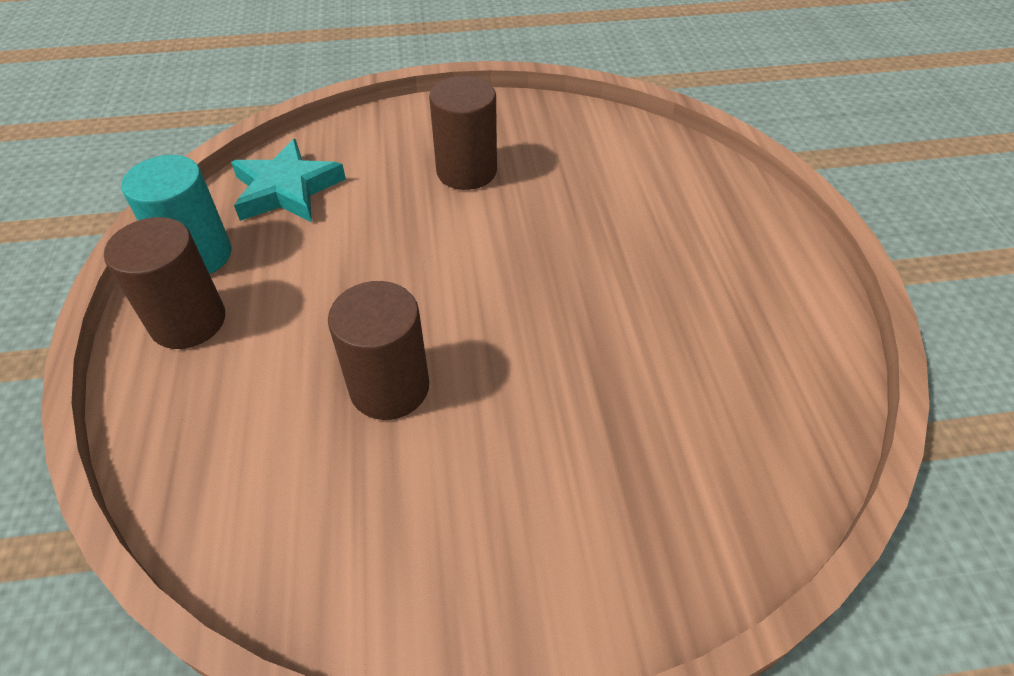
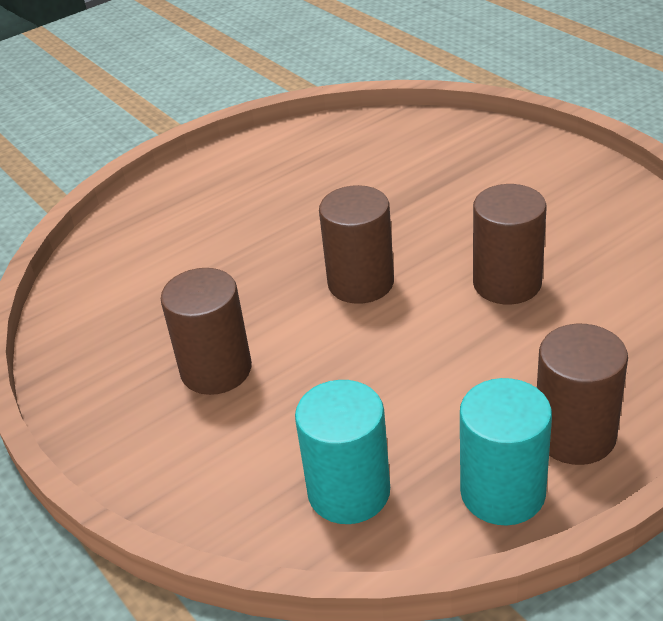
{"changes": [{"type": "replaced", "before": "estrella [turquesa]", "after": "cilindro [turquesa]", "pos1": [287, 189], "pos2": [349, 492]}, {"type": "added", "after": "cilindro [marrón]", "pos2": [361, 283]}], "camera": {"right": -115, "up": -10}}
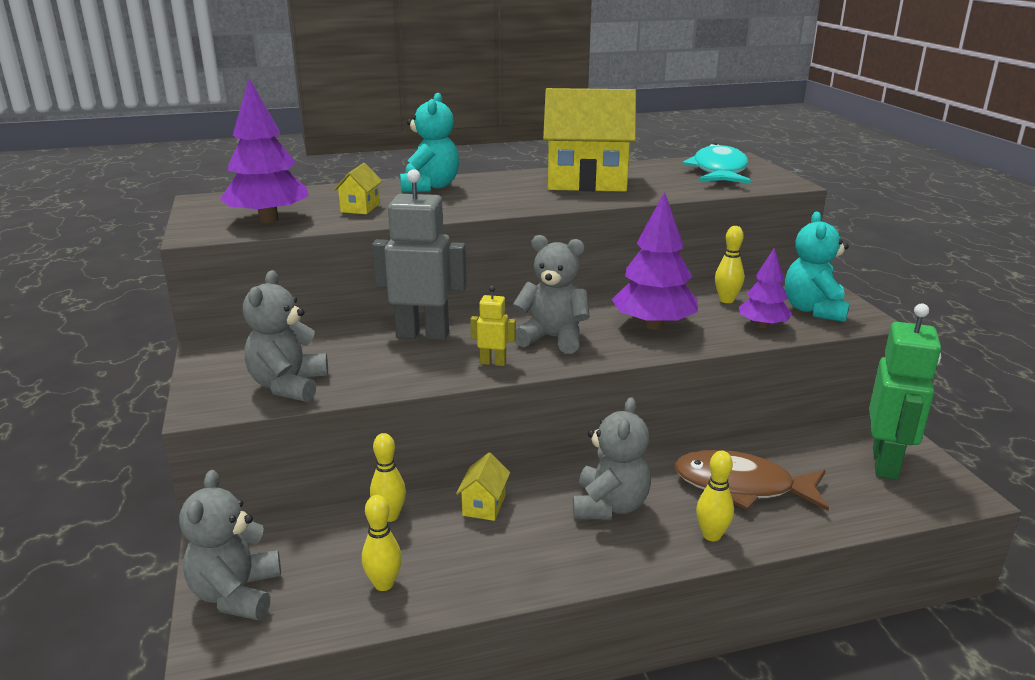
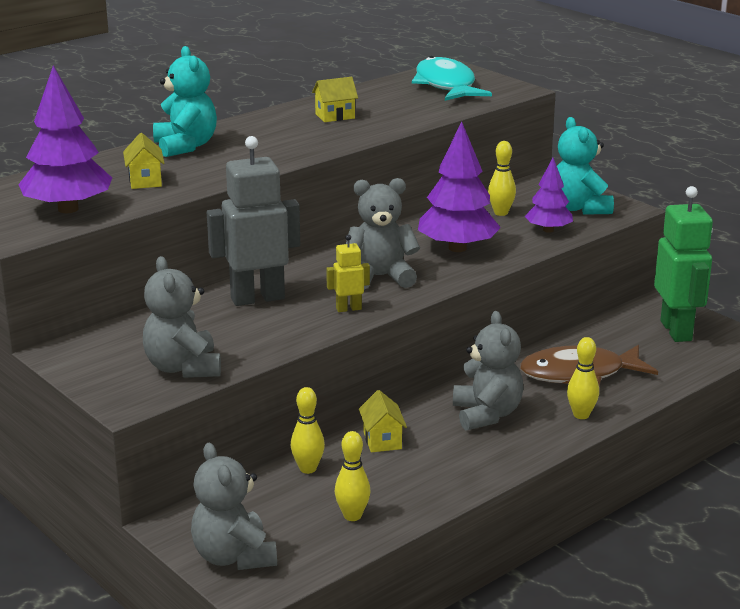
{"changes": [{"type": "resized", "before": "casa [amarillo]", "pos1": [587, 182], "pos2": [335, 116], "scale": 0.41}], "camera": {"right": -25, "up": 0}}
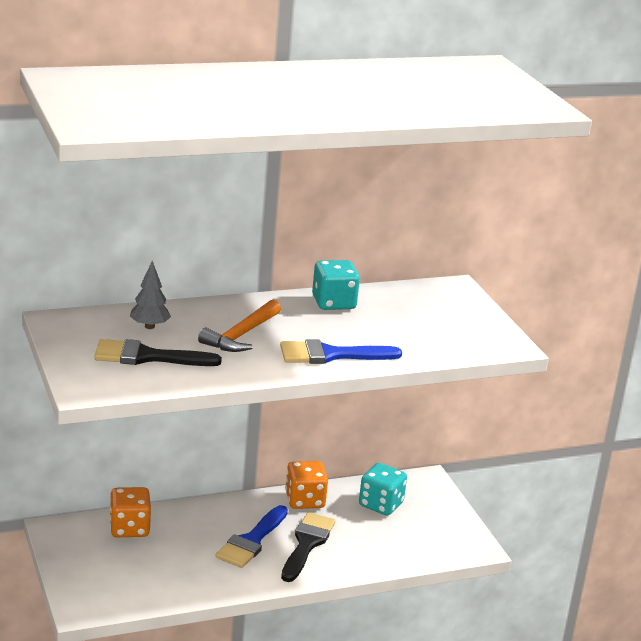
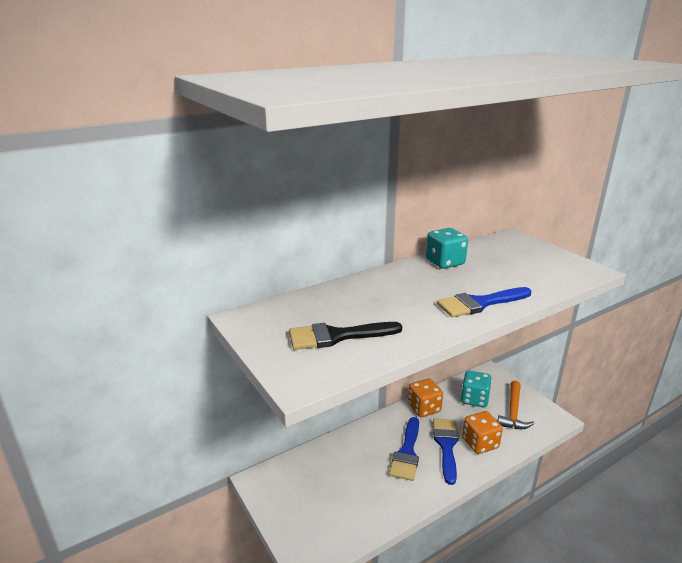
{"changes": [{"type": "moved", "before": "dado [naranja]", "pos1": [129, 528], "pos2": [480, 443]}, {"type": "removed", "before": "árbol [gris]", "pos1": [149, 326]}, {"type": "moved", "before": "martillo [naranja]", "pos1": [241, 335], "pos2": [513, 411]}, {"type": "recoloured", "before": "pincel [negro]", "after": "pincel [azul]", "pos1": [307, 544], "pos2": [446, 445]}], "camera": {"right": -10, "up": 0}}
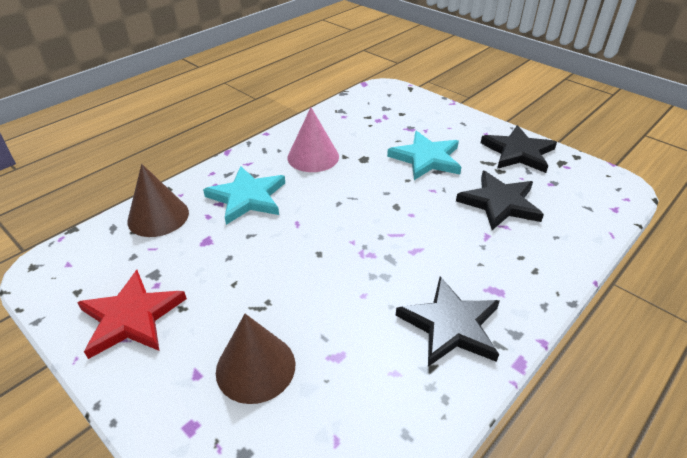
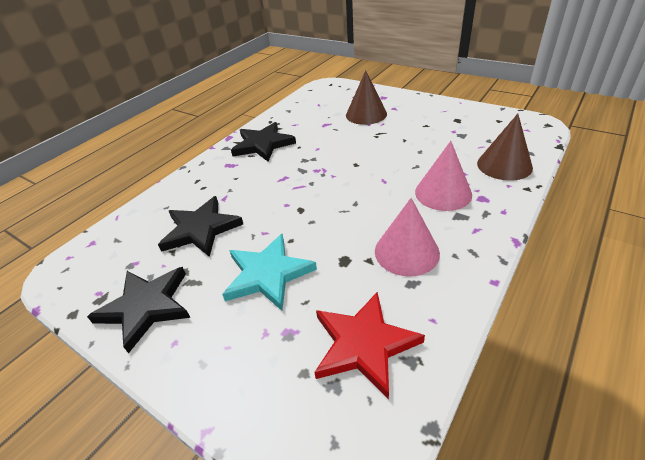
{"changes": [{"type": "moved", "before": "estrella [rojo]", "pos1": [131, 317], "pos2": [364, 344]}, {"type": "replaced", "before": "estrella [turquesa]", "after": "cono [rosa]", "pos1": [247, 197], "pos2": [443, 193]}], "camera": {"right": 175, "up": 0}}
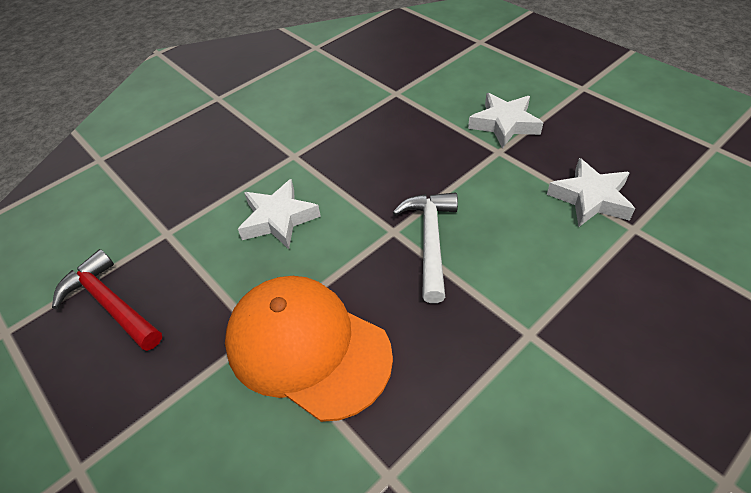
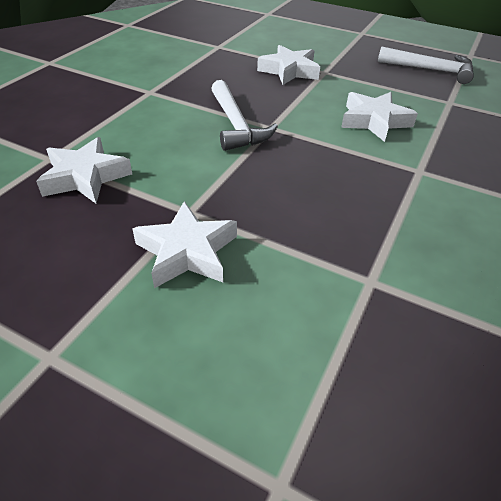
{"changes": [{"type": "recoloured", "before": "martillo [rojo]", "after": "martillo [blanco]", "pos1": [110, 303], "pos2": [431, 70]}, {"type": "replaced", "before": "gorra [naranja]", "after": "estrella [blanco]", "pos1": [307, 347], "pos2": [289, 71]}], "camera": {"right": 155, "up": -5}}
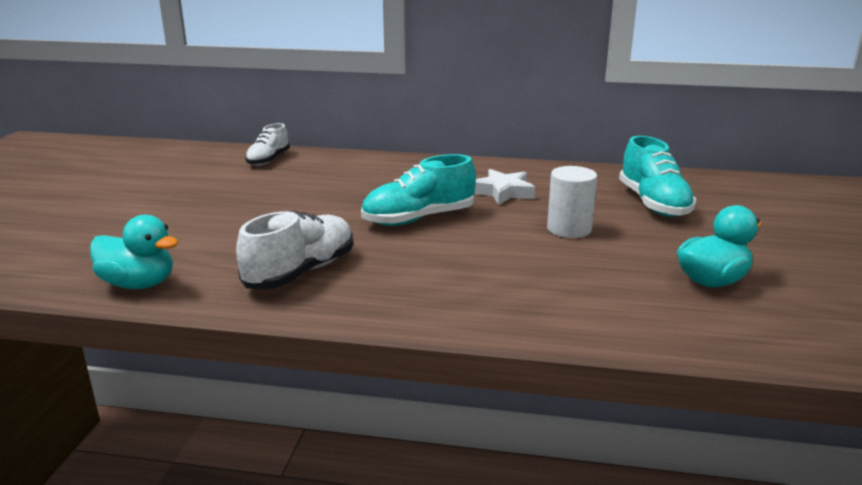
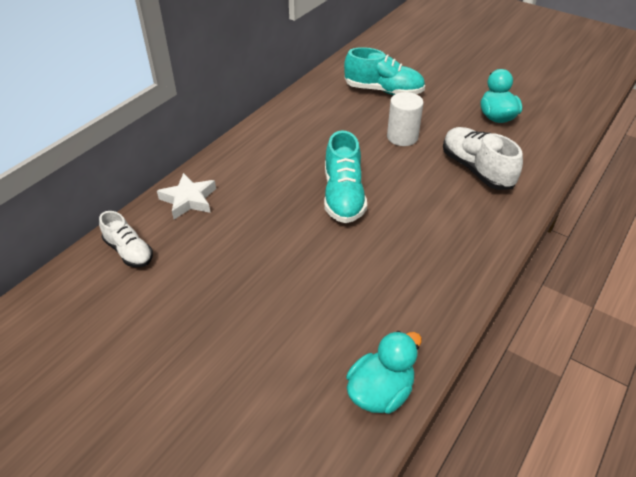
{"changes": [{"type": "moved", "before": "zapato [blanco]", "pos1": [301, 272], "pos2": [476, 169]}, {"type": "moved", "before": "estrella [blanco]", "pos1": [503, 192], "pos2": [189, 200]}], "camera": {"right": -65, "up": 20}}
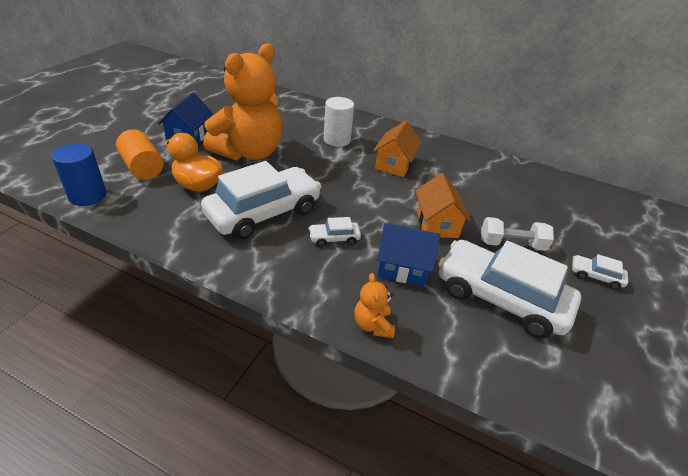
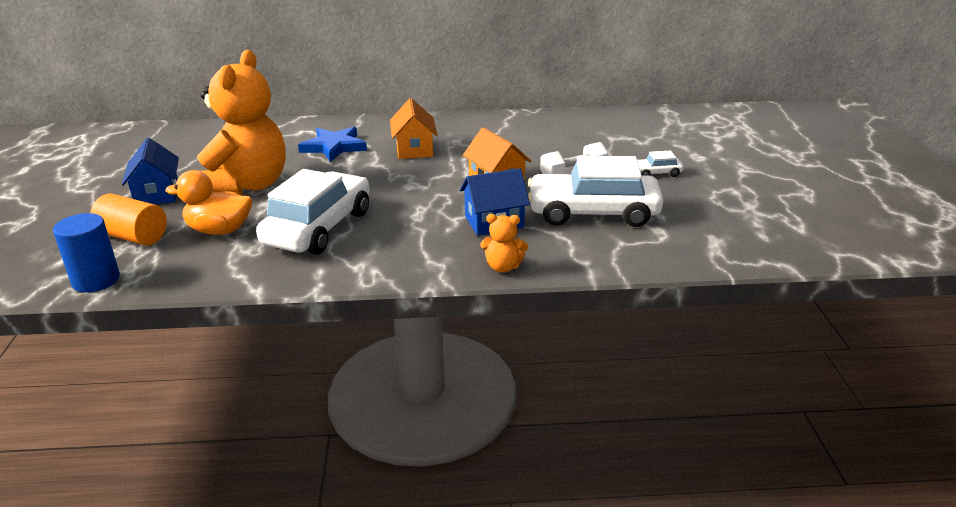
{"changes": [{"type": "removed", "before": "coche [blanco]", "pos1": [334, 238]}, {"type": "replaced", "before": "cilindro [blanco]", "after": "estrella [azul]", "pos1": [337, 140], "pos2": [334, 147]}, {"type": "turned", "before": "osito [naranja]", "pos1": [373, 325], "pos2": [503, 267], "turn": -45}], "camera": {"right": -25, "up": -10}}
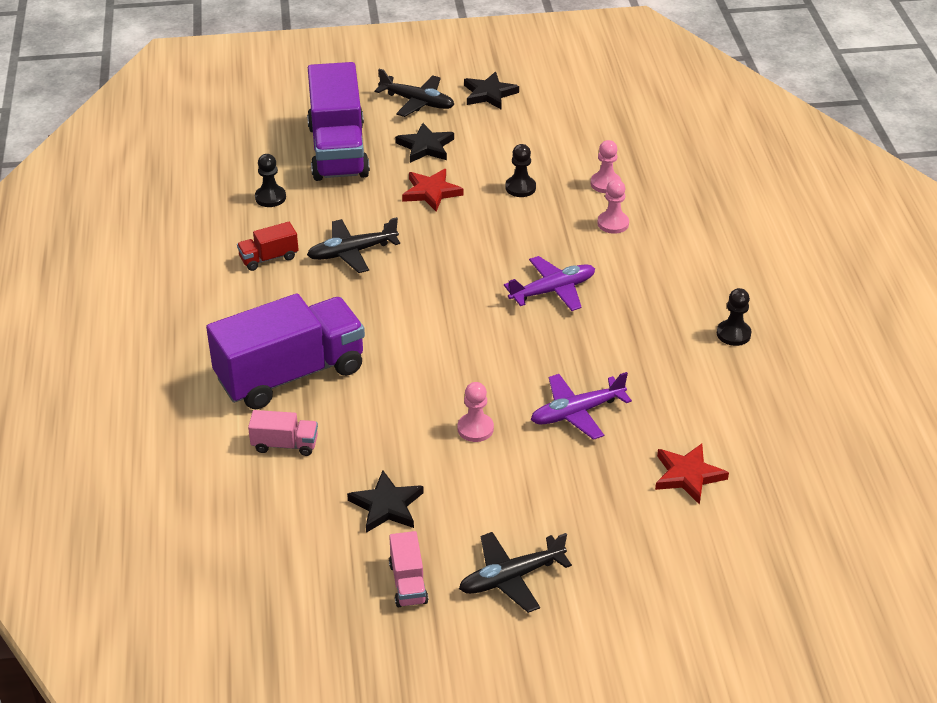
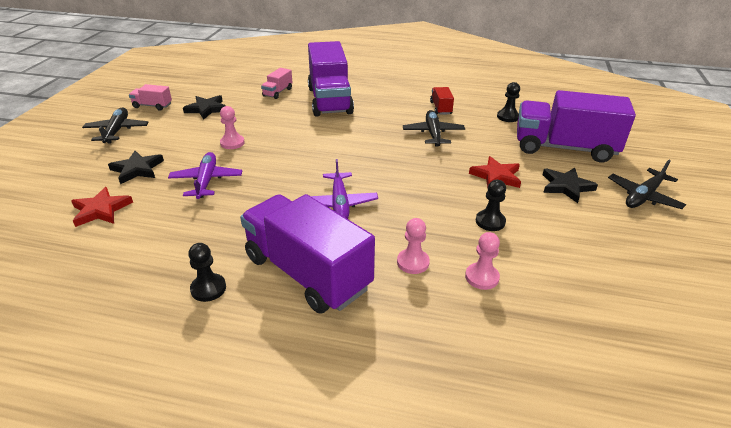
{"changes": [{"type": "moved", "before": "estrella [negro]", "pos1": [489, 94], "pos2": [137, 169]}, {"type": "added", "after": "camión [morado]", "pos2": [307, 273]}], "camera": {"right": 110, "up": -5}}
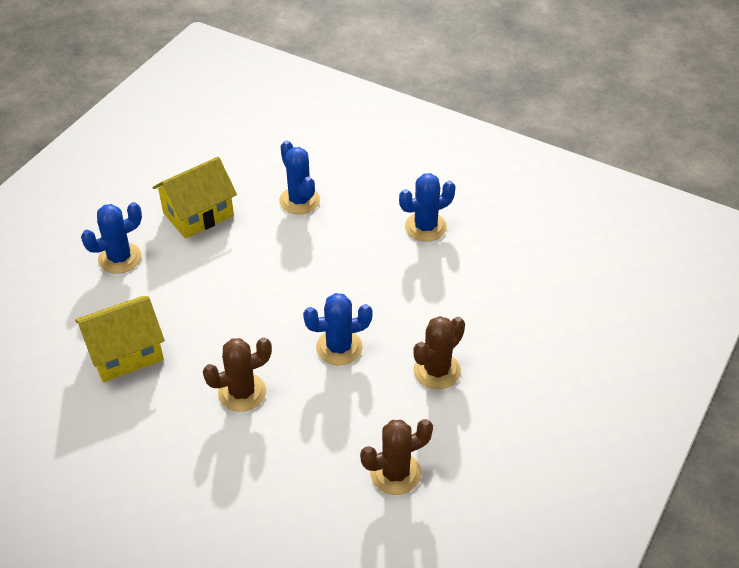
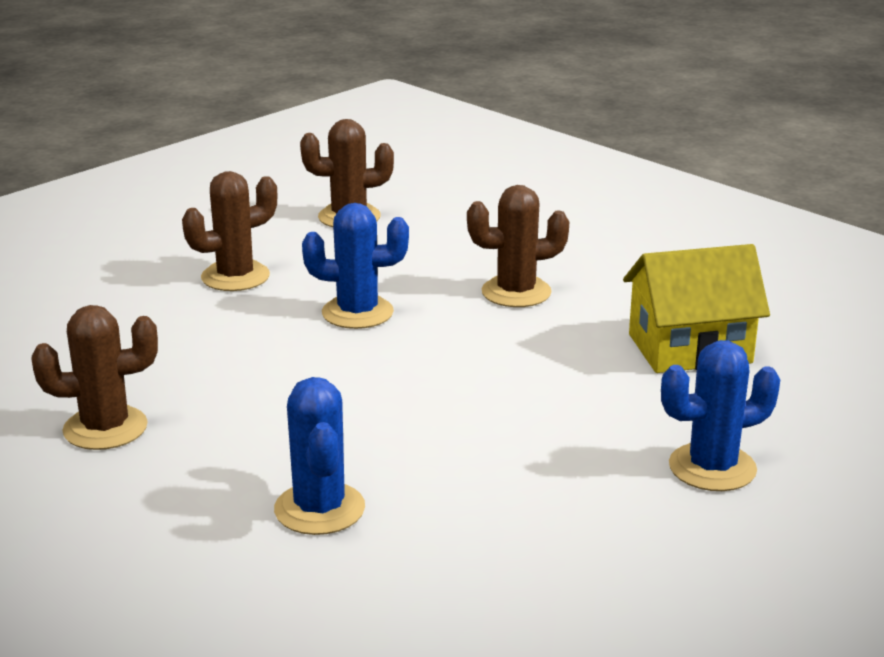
{"changes": [{"type": "removed", "before": "casa [amarillo]", "pos1": [198, 214]}, {"type": "recoloured", "before": "cactus [azul]", "after": "cactus [marrón]", "pos1": [425, 227], "pos2": [105, 428]}], "camera": {"right": -165, "up": -20}}
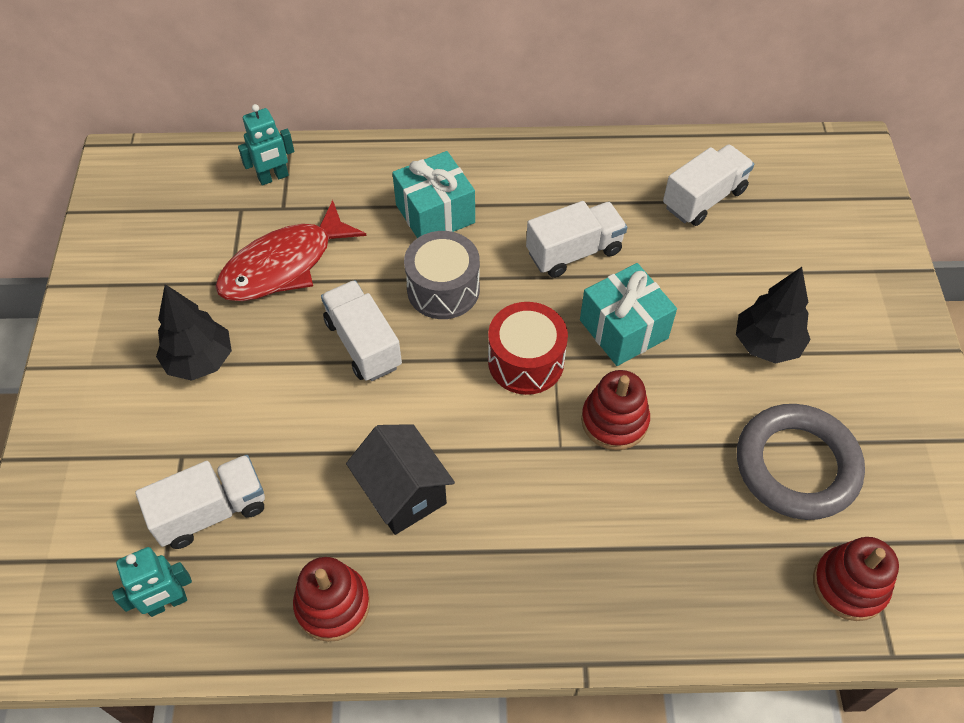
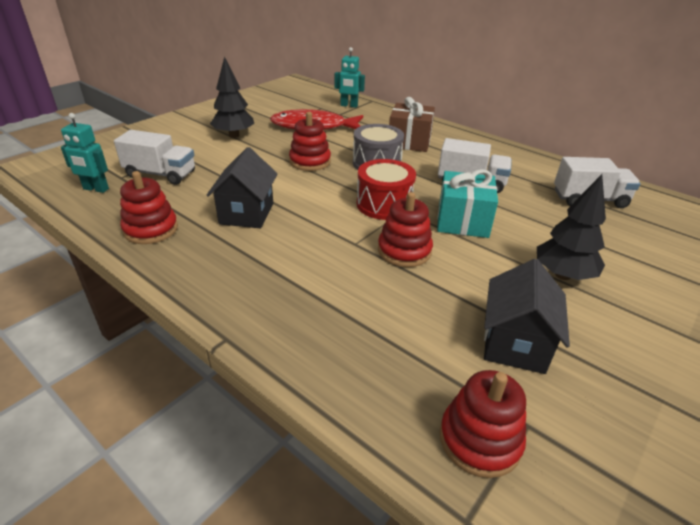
{"changes": [{"type": "replaced", "before": "camión [blanco]", "after": "juguete apilable [rojo]", "pos1": [363, 344], "pos2": [310, 161]}, {"type": "recoloured", "before": "regalo [turquesa]", "after": "regalo [marrón]", "pos1": [435, 214], "pos2": [409, 142]}, {"type": "replaced", "before": "anillo [gris]", "after": "casa [negro]", "pos1": [796, 465], "pos2": [515, 343]}], "camera": {"right": 40, "up": -20}}
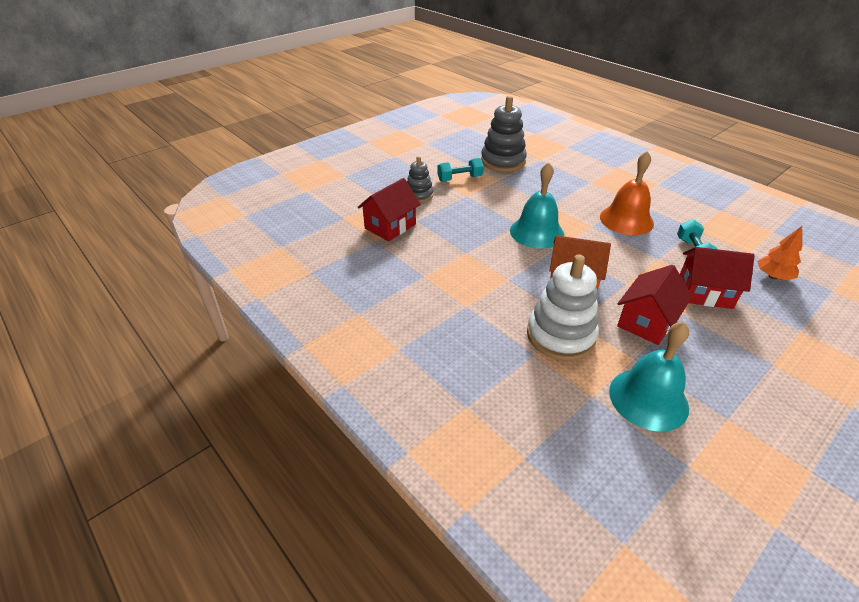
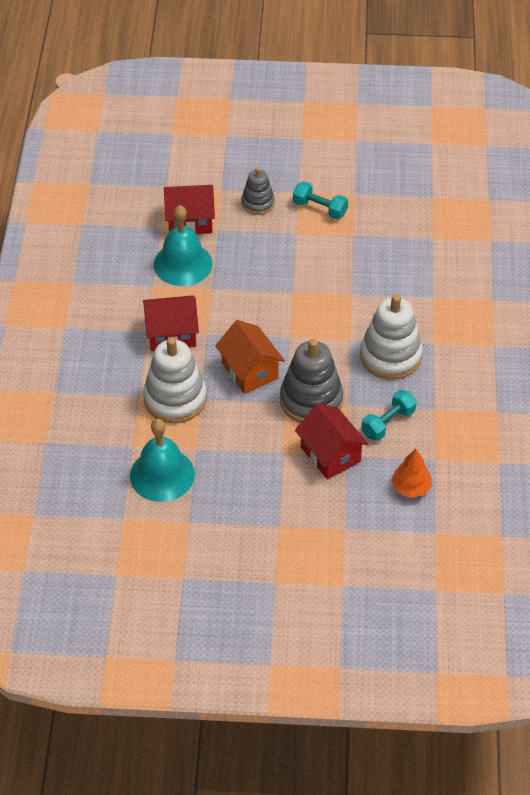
{"changes": [{"type": "moved", "before": "juguete apilable [gris]", "pos1": [503, 161], "pos2": [311, 400]}, {"type": "moved", "before": "campana [turquesa]", "pos1": [537, 232], "pos2": [183, 264]}, {"type": "replaced", "before": "campana [naranja]", "after": "juguete apilable [blanco]", "pos1": [626, 220], "pos2": [390, 356]}, {"type": "moved", "before": "casa [rojo]", "pos1": [646, 322], "pos2": [171, 334]}], "camera": {"right": 45, "up": 10}}
